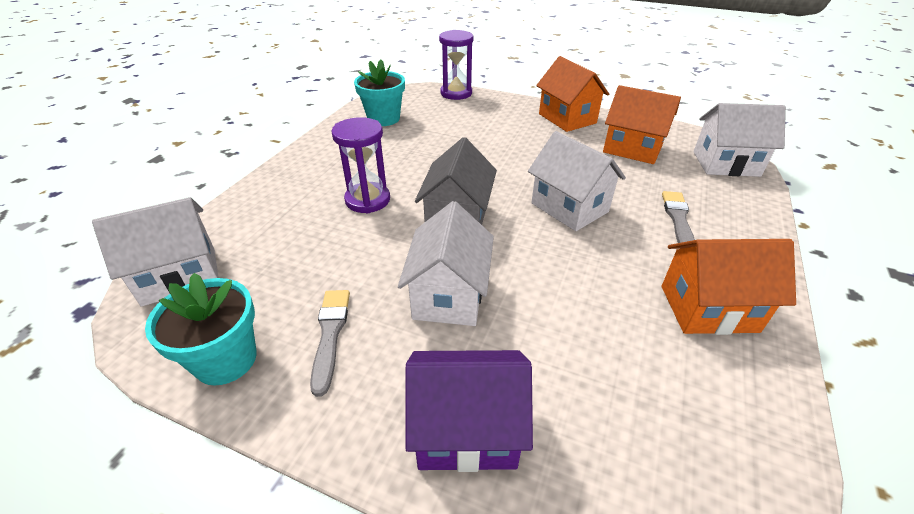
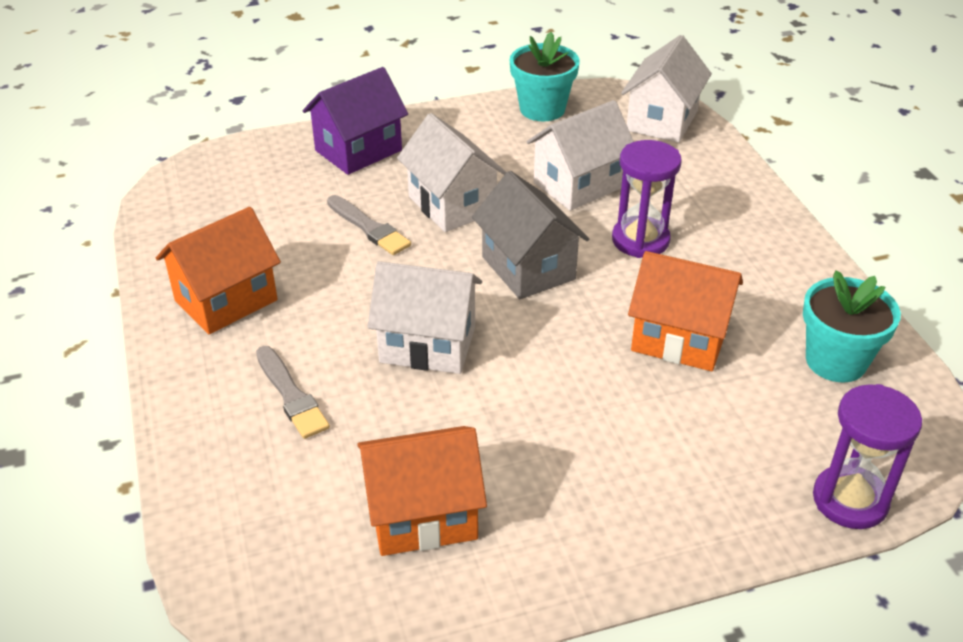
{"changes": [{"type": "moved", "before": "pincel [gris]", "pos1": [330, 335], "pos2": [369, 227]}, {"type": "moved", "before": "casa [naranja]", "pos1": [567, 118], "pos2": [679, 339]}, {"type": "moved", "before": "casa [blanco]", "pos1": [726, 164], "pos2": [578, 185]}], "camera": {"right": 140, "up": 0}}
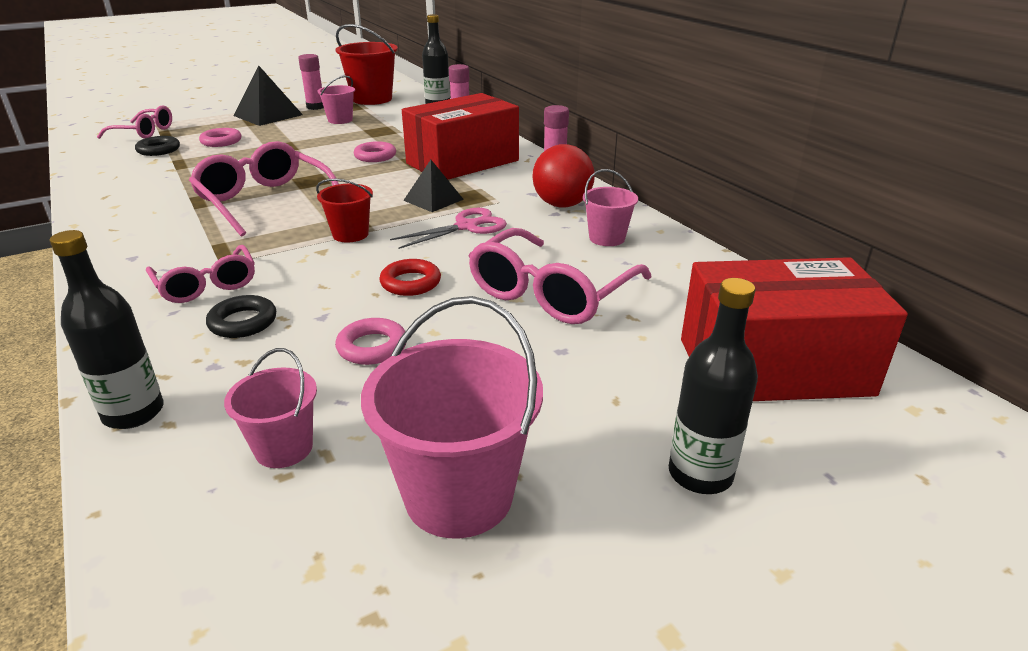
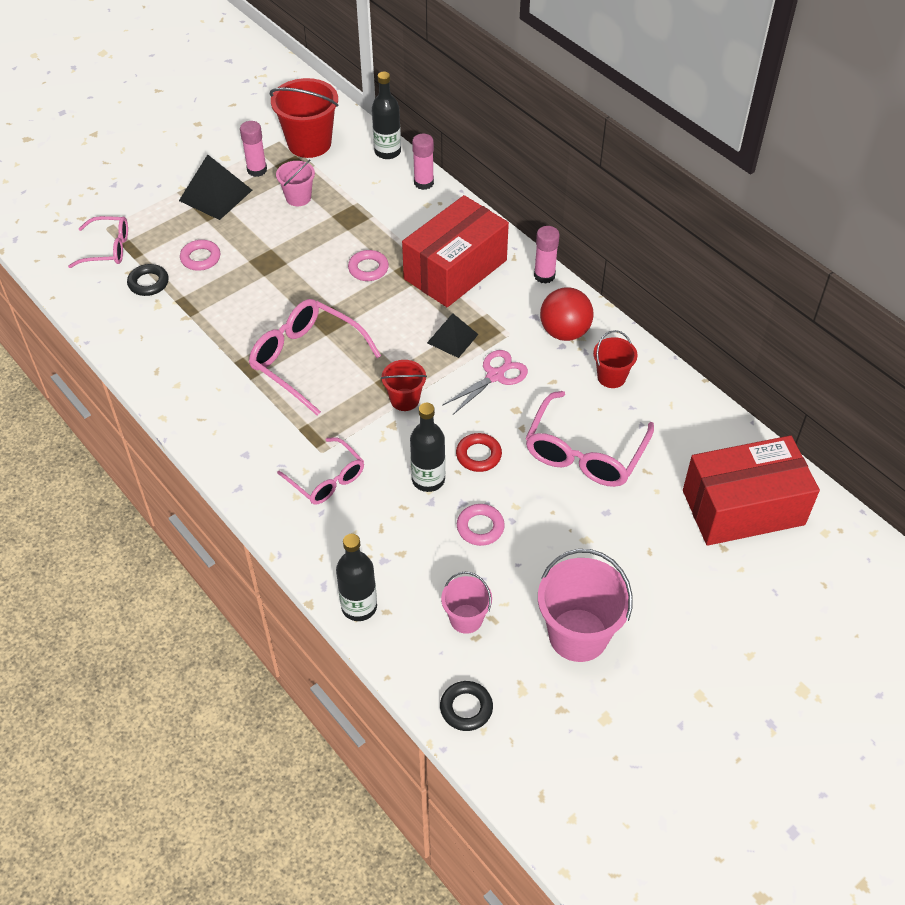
{"changes": [{"type": "moved", "before": "anillo [negro]", "pos1": [243, 322], "pos2": [466, 708]}, {"type": "recoloured", "before": "balde [rosa]", "after": "balde [rojo]", "pos1": [607, 238], "pos2": [611, 377]}, {"type": "moved", "before": "botella [negro]", "pos1": [700, 474], "pos2": [428, 479]}], "camera": {"right": -10, "up": 20}}
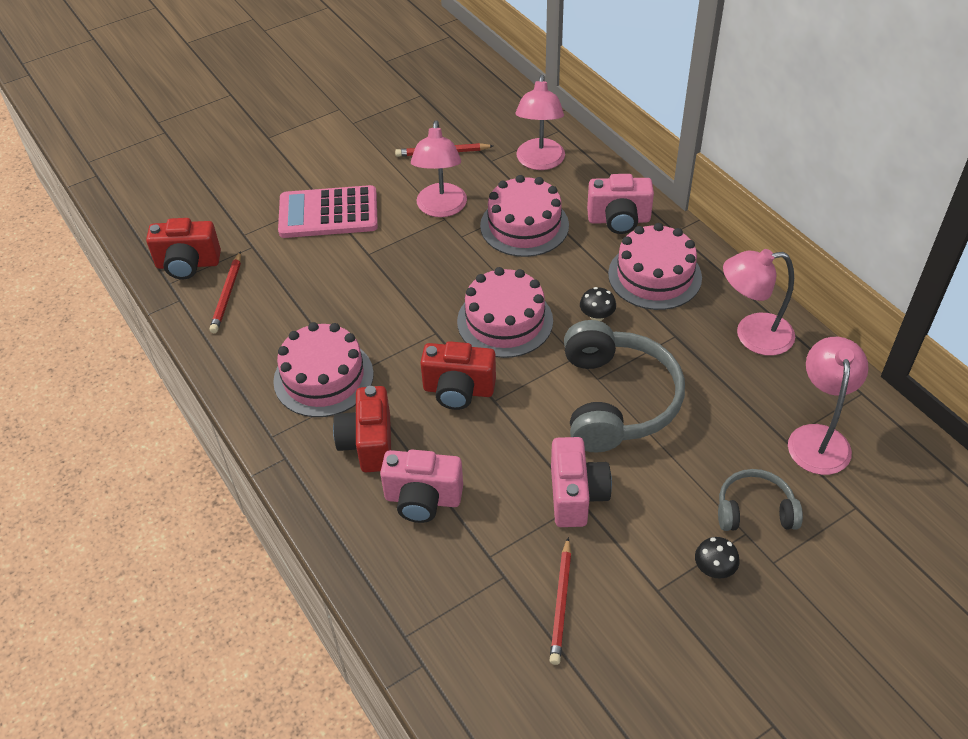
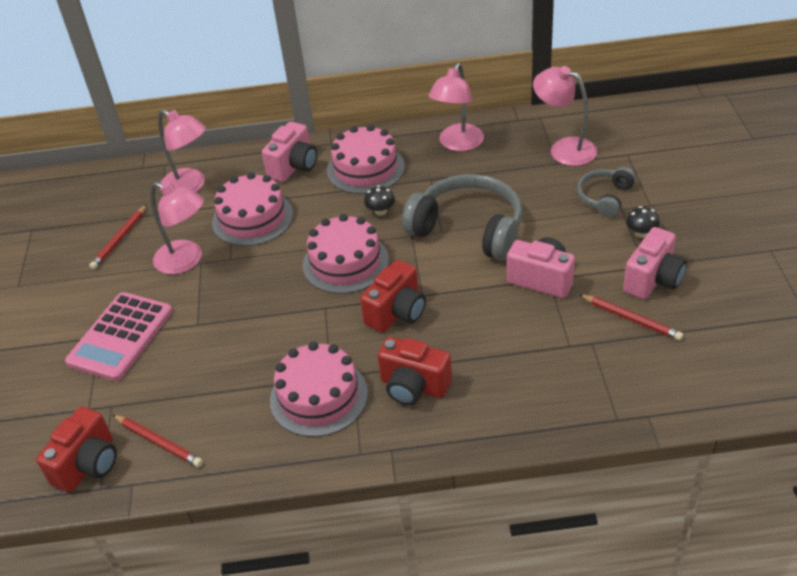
{"changes": [{"type": "moved", "before": "cámara [rosa]", "pos1": [422, 499], "pos2": [653, 280]}], "camera": {"right": -60, "up": -5}}
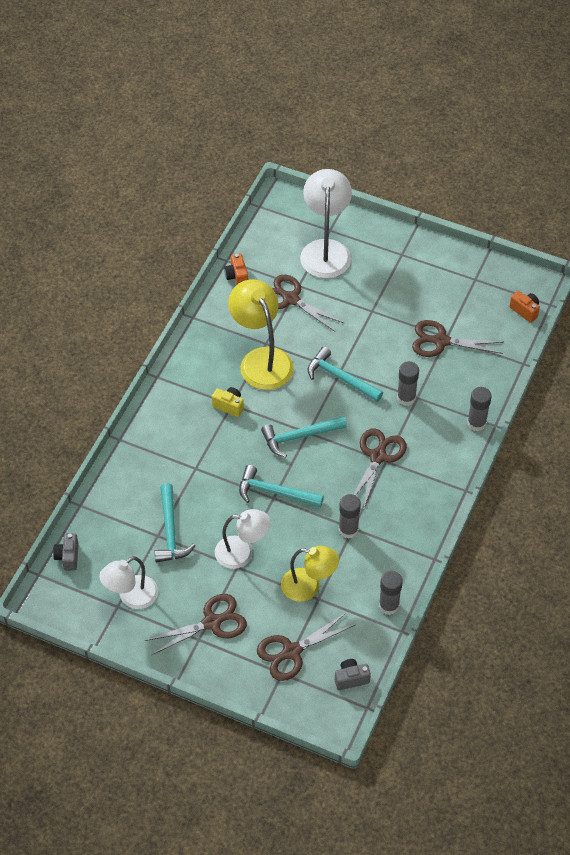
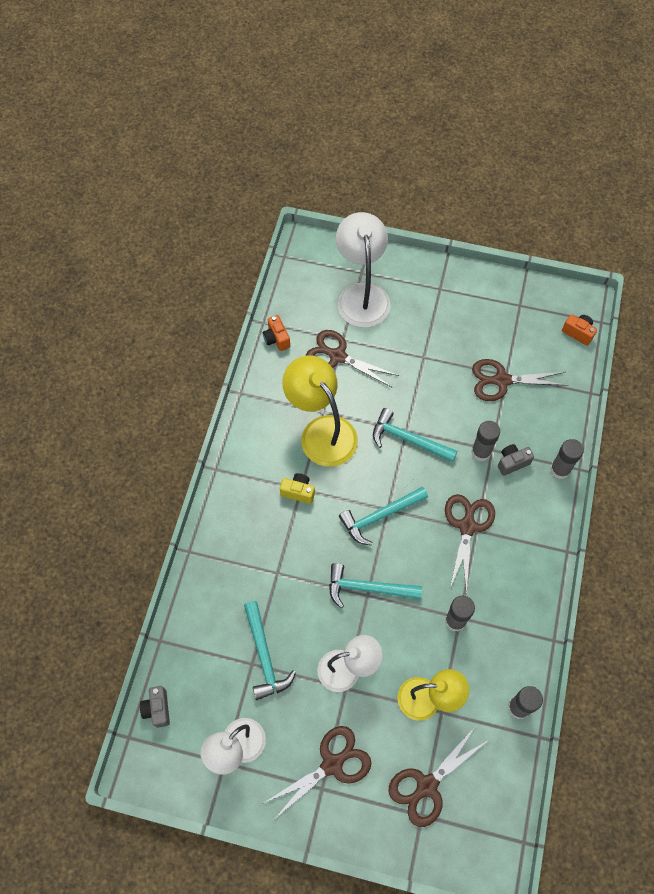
{"changes": [{"type": "moved", "before": "cámara [gris]", "pos1": [351, 679], "pos2": [512, 462]}], "camera": {"right": -10, "up": 10}}
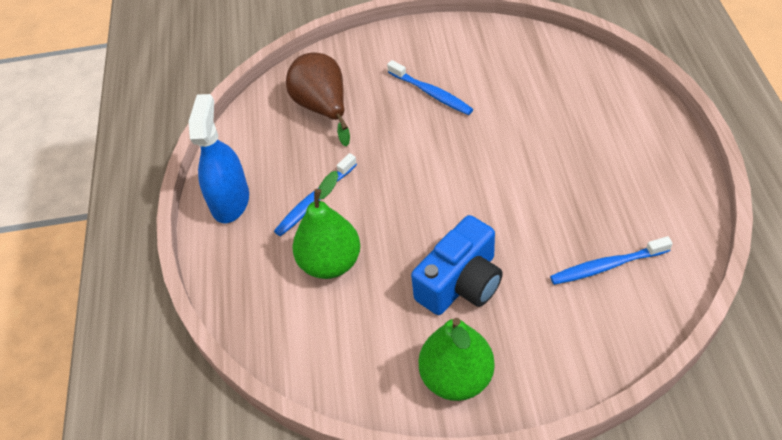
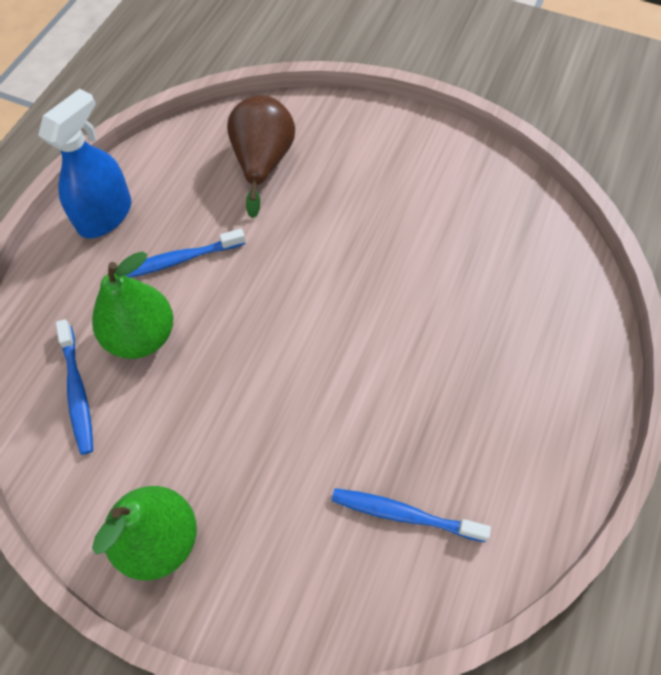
{"changes": [{"type": "moved", "before": "cepillo de dientes [azul]", "pos1": [431, 93], "pos2": [77, 391]}, {"type": "removed", "before": "cámara [azul]", "pos1": [461, 283]}], "camera": {"right": 25, "up": 10}}
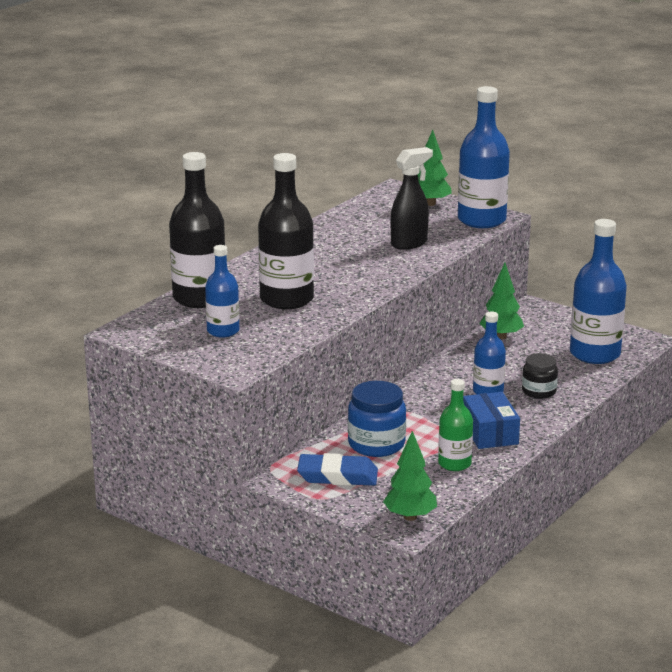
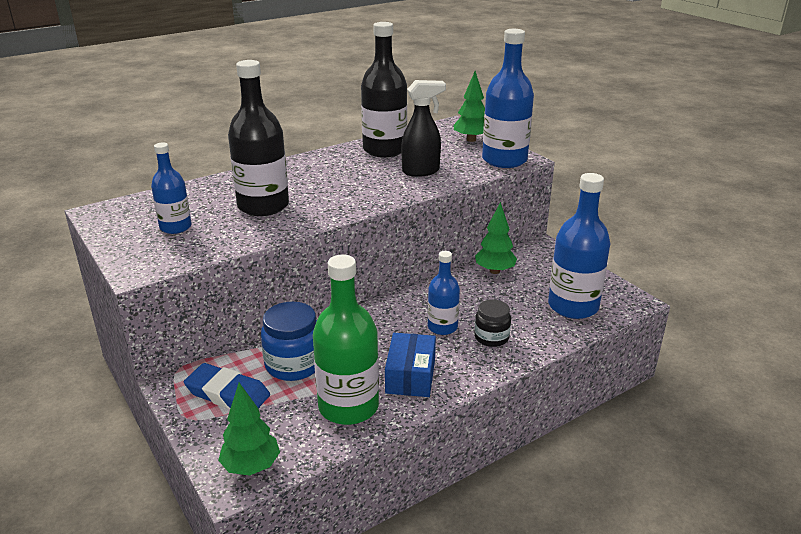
{"changes": [{"type": "moved", "before": "botella [negro]", "pos1": [199, 298], "pos2": [384, 150]}, {"type": "resized", "before": "botella [verde]", "pos1": [454, 464], "pos2": [348, 406], "scale": 1.72}], "camera": {"right": 20, "up": 5}}
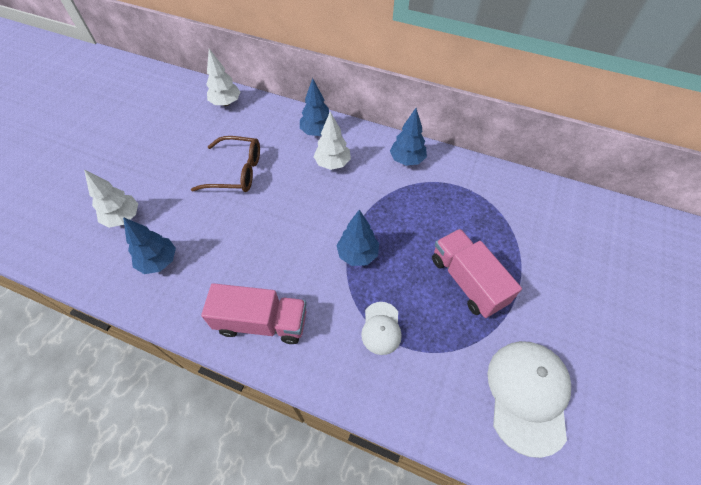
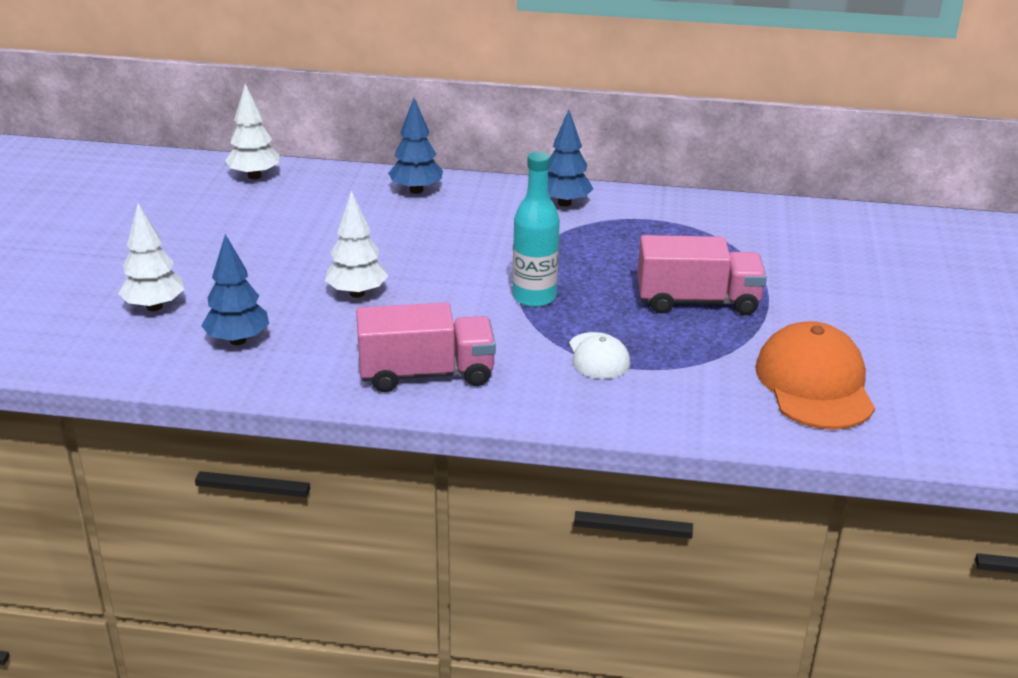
{"changes": [{"type": "removed", "before": "gafas [marrón]", "pos1": [237, 172]}, {"type": "moved", "before": "árbol [blanco]", "pos1": [333, 163], "pos2": [357, 293]}, {"type": "replaced", "before": "árbol [azul]", "after": "botella [turquesa]", "pos1": [357, 254], "pos2": [534, 297]}, {"type": "turned", "before": "camión [rosa]", "pos1": [467, 281], "pos2": [697, 301], "turn": 135}, {"type": "recoloured", "before": "gorra [blanco]", "after": "gorra [naranja]", "pos1": [527, 395], "pos2": [814, 384]}], "camera": {"right": -15, "up": -25}}
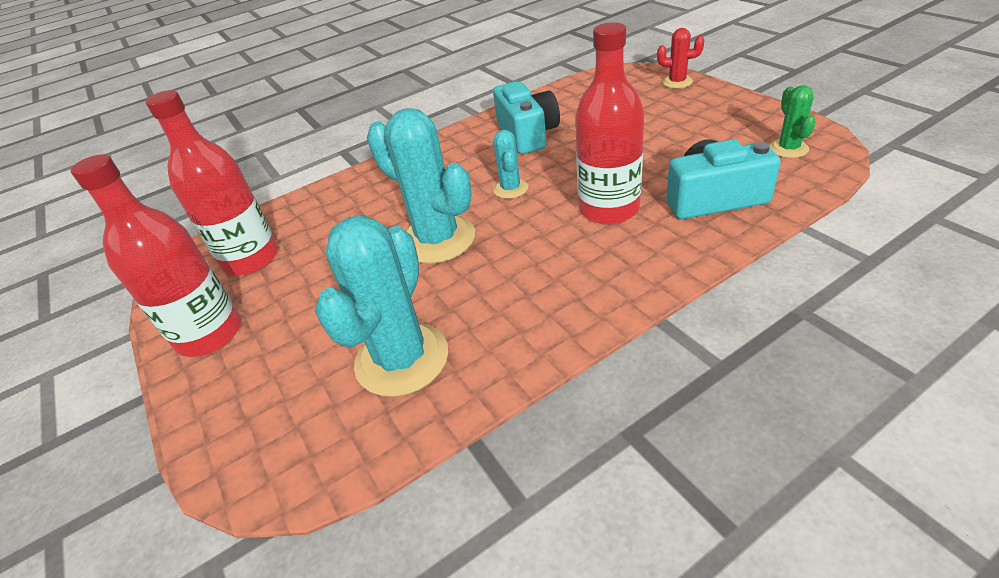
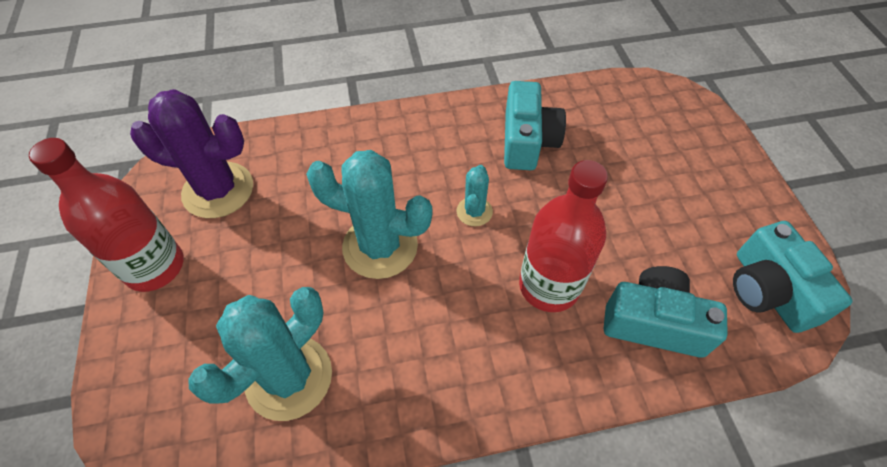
{"changes": [{"type": "replaced", "before": "botella [rojo]", "after": "cactus [morado]", "pos1": [251, 259], "pos2": [218, 190]}, {"type": "turned", "before": "cactus [turquesa]", "pos1": [437, 239], "pos2": [380, 246], "turn": -45}, {"type": "removed", "before": "cactus [rojo]", "pos1": [677, 82]}, {"type": "replaced", "before": "cactus [verde]", "after": "cámara [turquesa]", "pos1": [788, 149], "pos2": [768, 290]}], "camera": {"right": 15, "up": 15}}
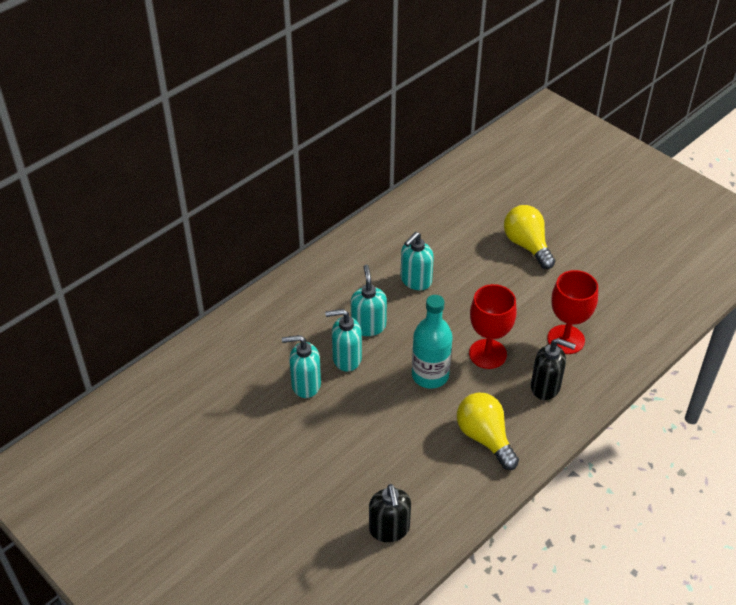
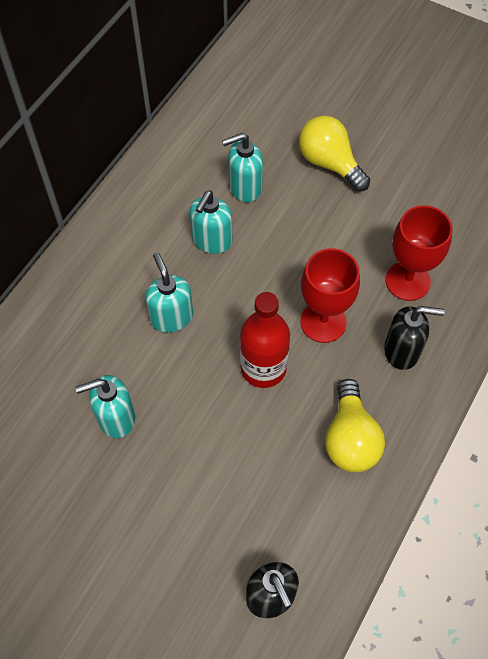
{"changes": [{"type": "moved", "before": "dispensador de jabón [turquesa]", "pos1": [346, 358], "pos2": [244, 187]}, {"type": "recoloured", "before": "botella [turquesa]", "after": "botella [rojo]", "pos1": [430, 375], "pos2": [263, 368]}, {"type": "turned", "before": "bombilla [amarillo]", "pos1": [485, 438], "pos2": [350, 438], "turn": -135}], "camera": {"right": -15, "up": 15}}
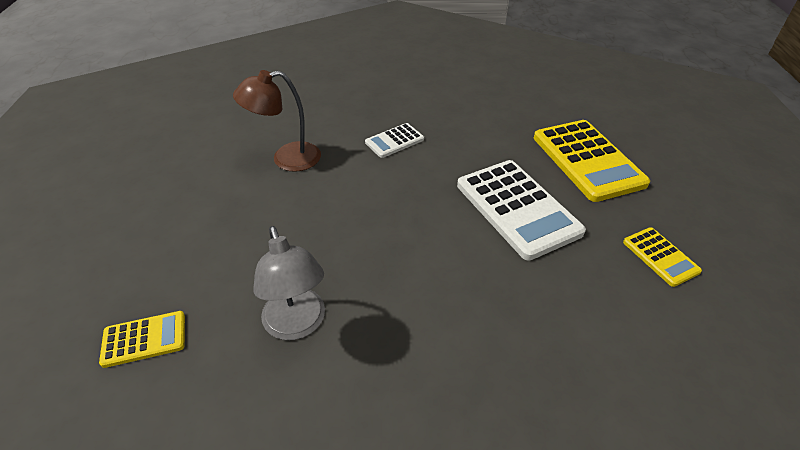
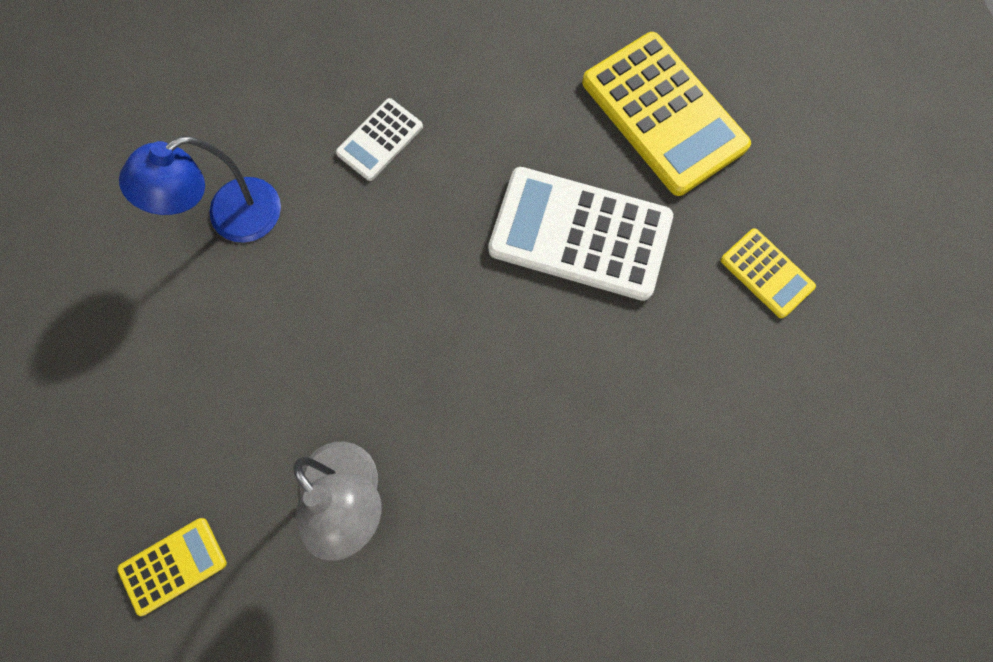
{"changes": [{"type": "recoloured", "before": "lámpara [marrón]", "after": "lámpara [azul]", "pos1": [286, 159], "pos2": [231, 218]}, {"type": "turned", "before": "calculadora [blanco]", "pos1": [517, 208], "pos2": [580, 234], "turn": 150}], "camera": {"right": -15, "up": 30}}
